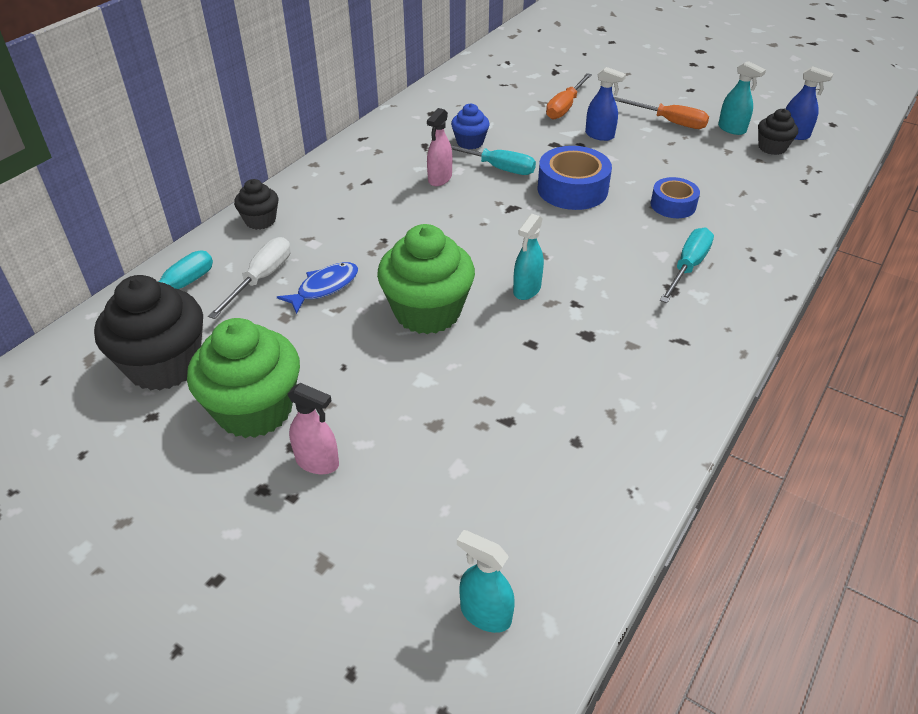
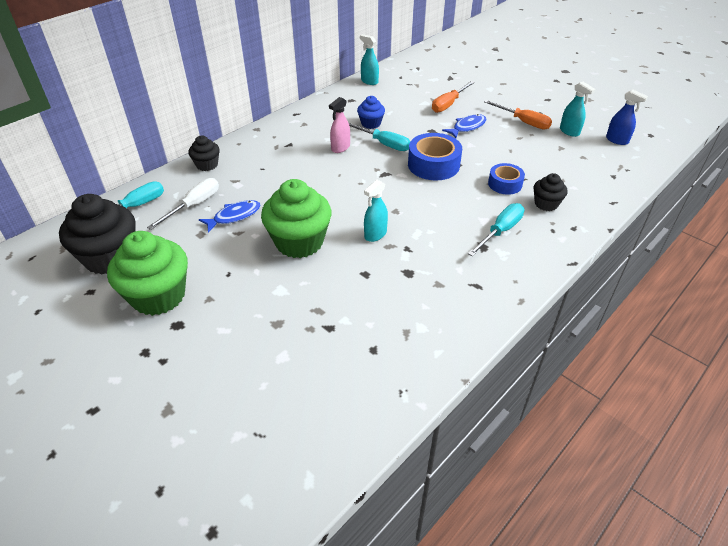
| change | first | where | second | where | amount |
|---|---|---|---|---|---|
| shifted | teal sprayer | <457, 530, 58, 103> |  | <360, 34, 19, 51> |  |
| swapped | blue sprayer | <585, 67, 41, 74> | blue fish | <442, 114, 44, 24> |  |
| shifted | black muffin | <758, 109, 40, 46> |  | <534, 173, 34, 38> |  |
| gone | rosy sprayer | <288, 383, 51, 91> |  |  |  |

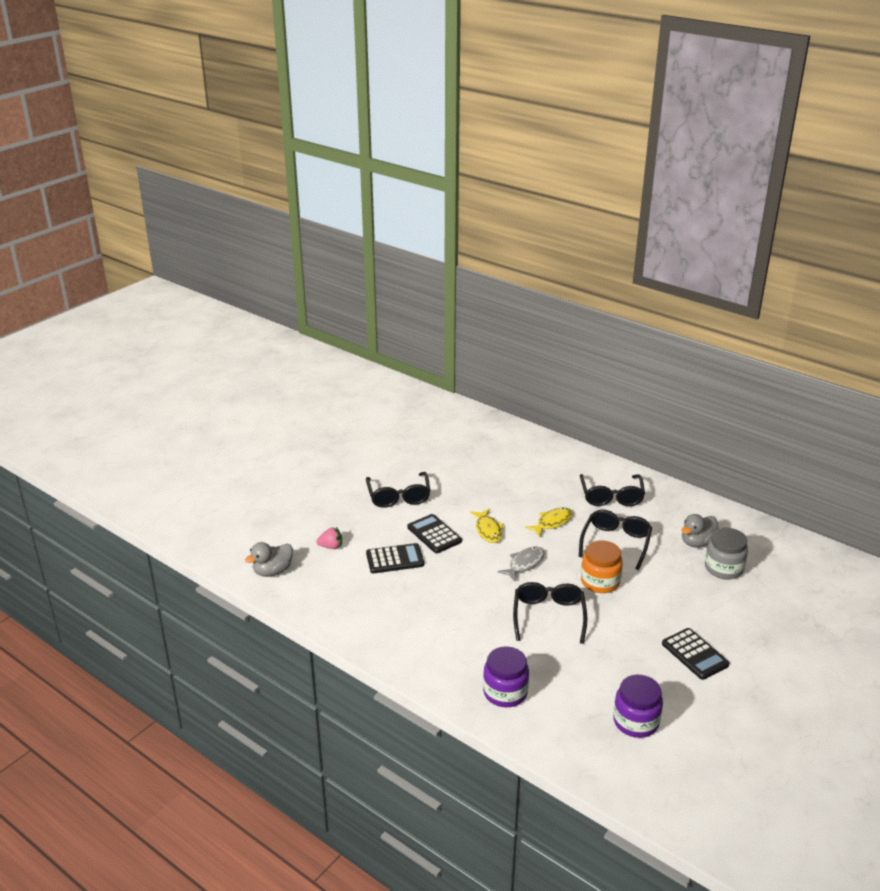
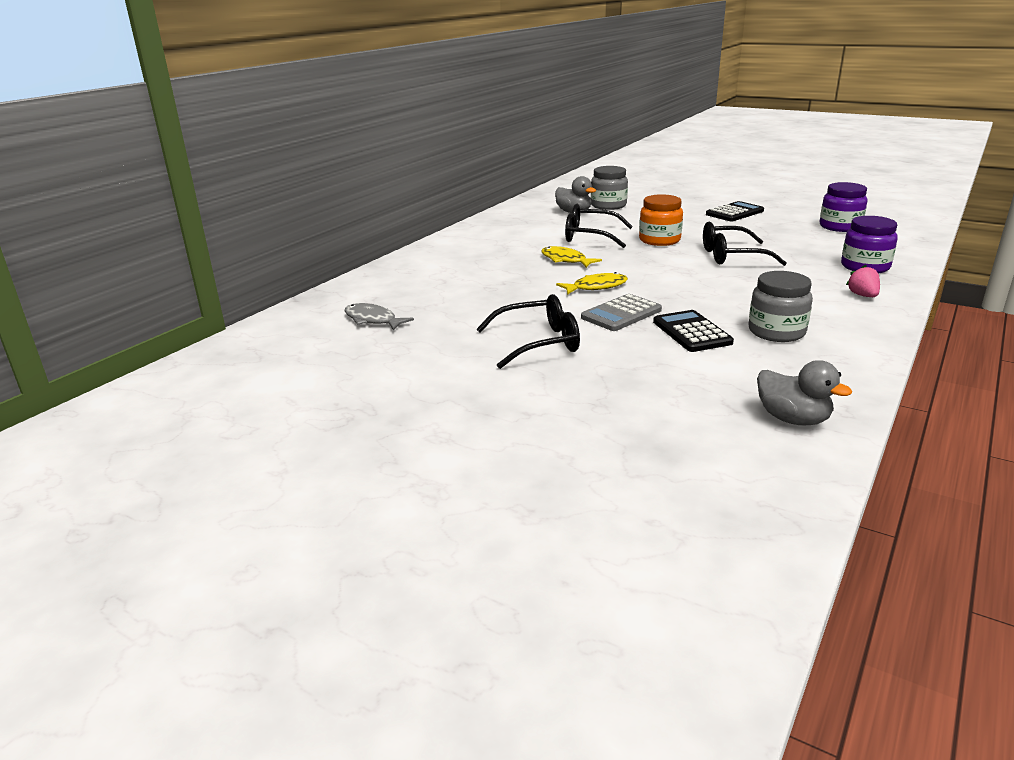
| change | first | where | second | where | amount |
|---|---|---|---|---|---|
| shifted | gray fish | <498, 547, 46, 34> |  | <345, 303, 69, 28> |  |
| repainted | black adding machine | <408, 514, 54, 39> | gray adding machine | <581, 294, 81, 37> |  |
| new |  |  | gray preserve jar | <749, 271, 64, 71> |  |
| shifted | rosy strawberry | <316, 527, 26, 22> |  | <846, 265, 34, 32> |  |
| gone | black glasses | <580, 474, 65, 32> |  |  |  |

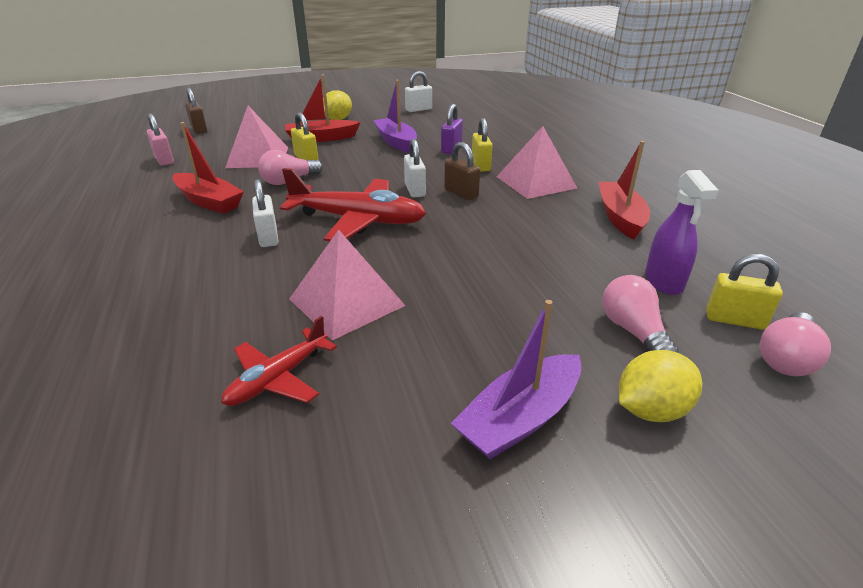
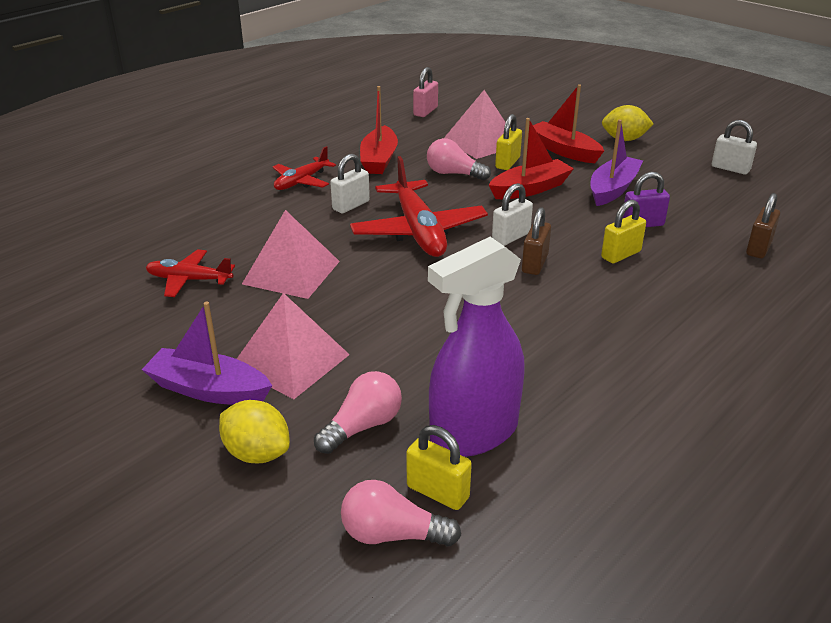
| change | first | where | second | where | amount |
|---|---|---|---|---|---|
| shifted | rosy pyramid shape | <497, 126, 80, 73> |  | <237, 293, 113, 106> |  |
| new |  |  | scarlet aeroplane | <273, 146, 63, 44> |  |
| rotated | bright yellow lock | <706, 254, 77, 76> |  | <406, 425, 66, 85> | 45 degrees counterclockwise |
| scaled | royal purple sprayer | <645, 170, 74, 125> |  | <428, 237, 97, 220> | x1.62 |
| shifted | scarlet sailboat | <598, 141, 52, 99> |  | <489, 118, 85, 81> |  |
| shifted | dark brown lock | <185, 88, 22, 46> |  | <746, 193, 34, 65> |  |

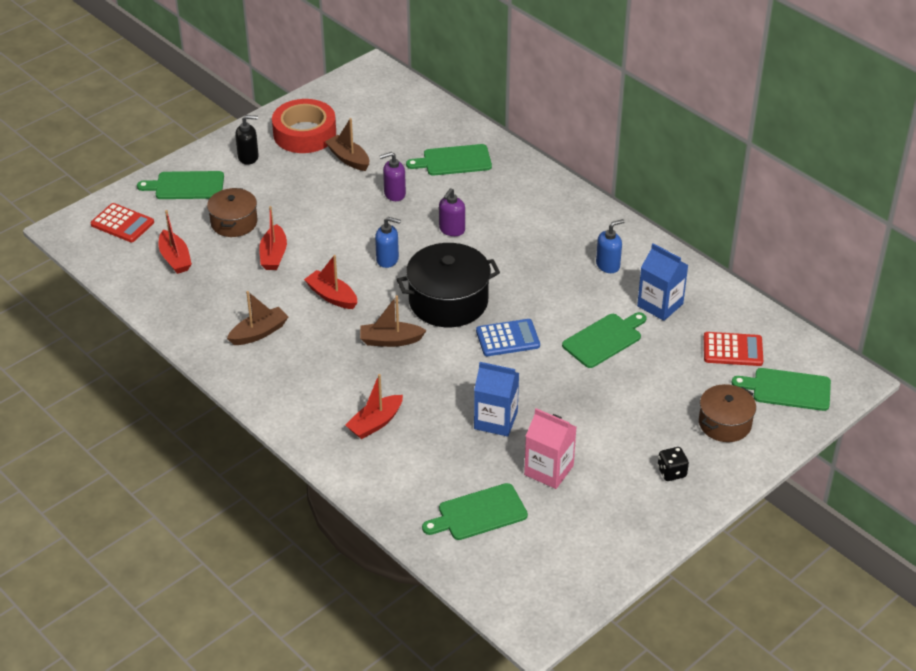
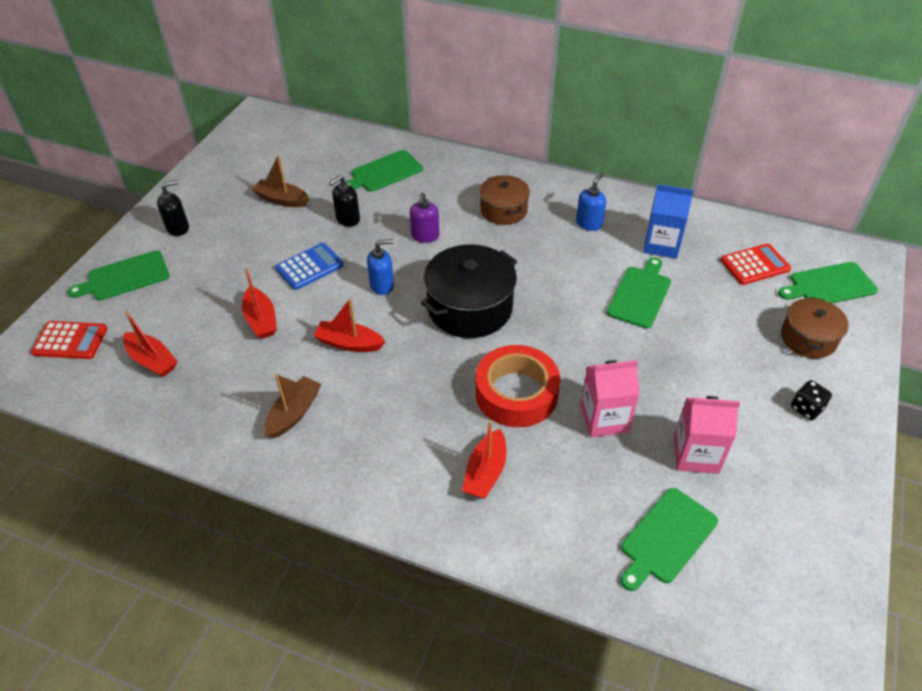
| change | first | where | second | where | amount |
|---|---|---|---|---|---|
| shifted | blue adding machine | <476, 319, 64, 37> |  | <275, 243, 69, 47> |  |
| repainted | royal purple soap pump | <380, 152, 26, 49> | black soap pump | <329, 175, 31, 52> |  |
| shifted | scarlet sticky tape | <272, 99, 64, 54> |  | <475, 345, 85, 82> |  |
| shifted | dark brown stockpot | <207, 188, 51, 49> |  | <480, 175, 50, 50> |  |
| repainted | blue juice carton | <474, 362, 45, 75> | rosy juice carton | <580, 360, 60, 78> |  |
| gone | dark brown sailboat | <360, 295, 67, 52> |  |  |  |

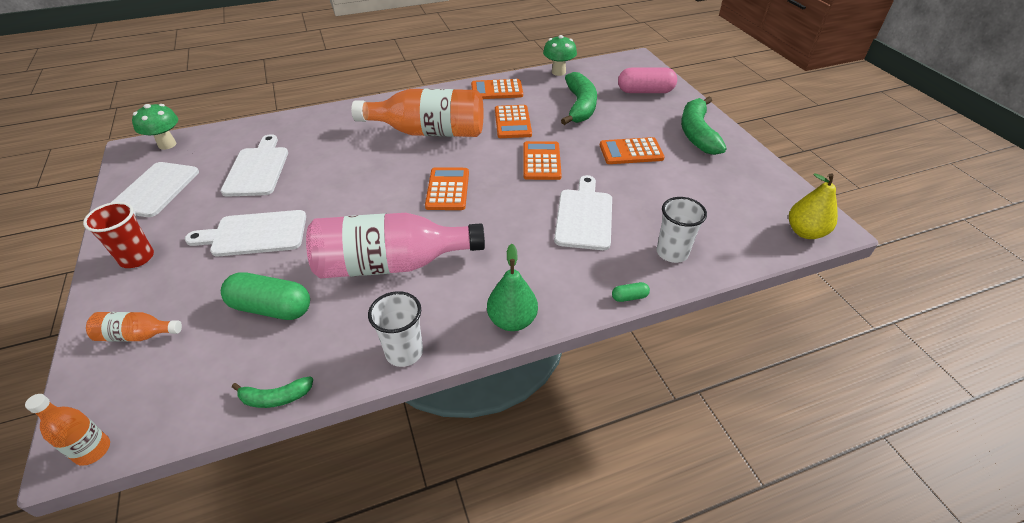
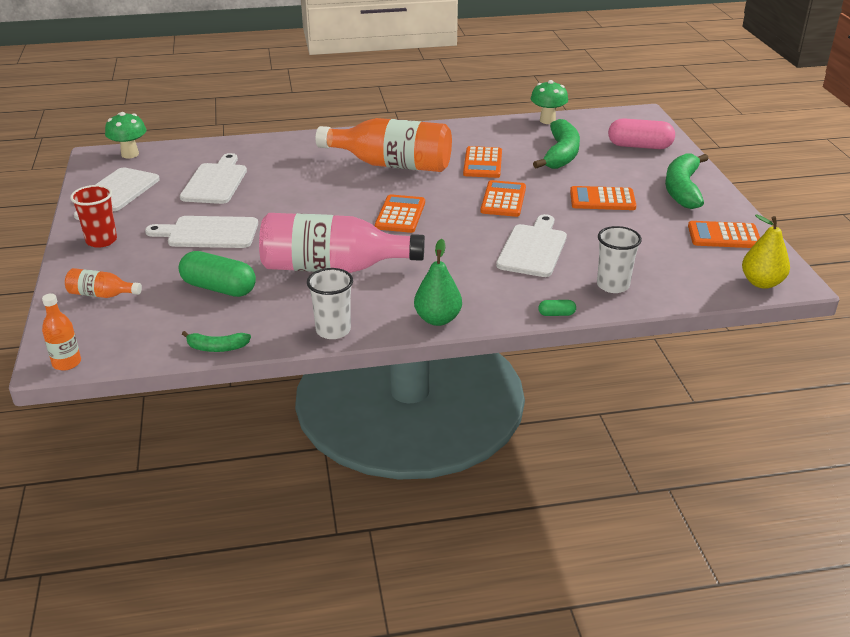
| change | first | where | second | where | amount |
|---|---|---|---|---|---|
| shifted | orange-coloured adding machine | <471, 79, 52, 20> |  | <688, 221, 72, 27> |  |

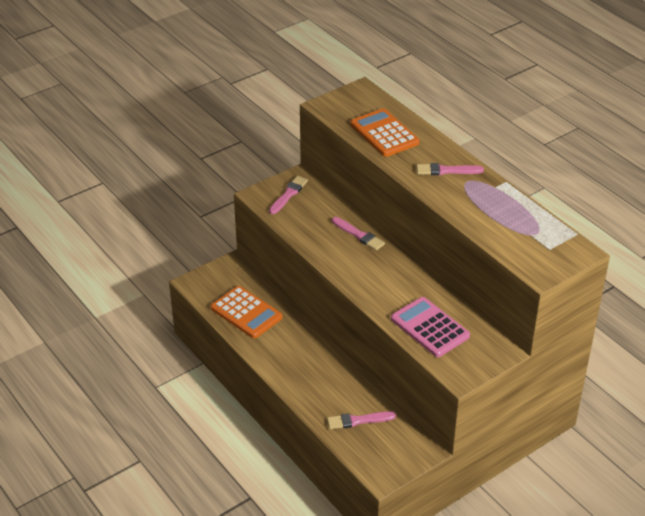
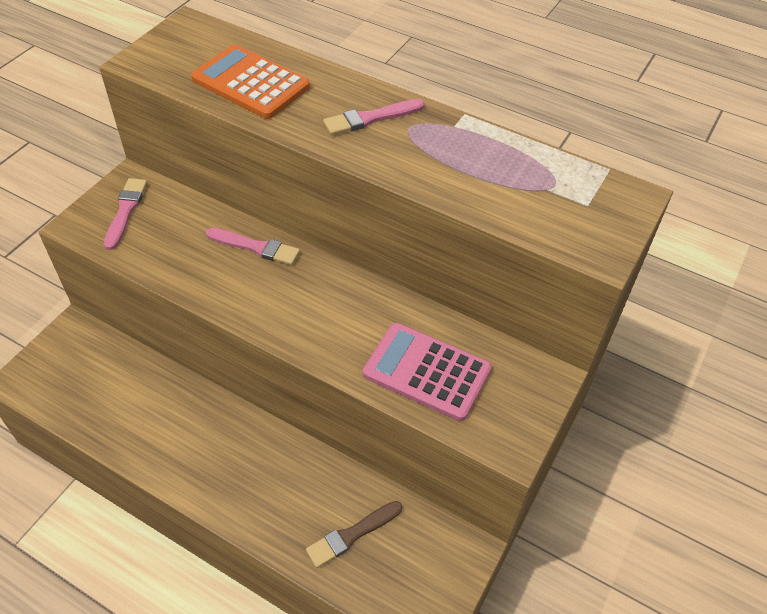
| change | first | where | second | where | amount |
|---|---|---|---|---|---|
| repainted | rosy brush | <327, 411, 69, 18> | dark brown brush | <306, 501, 97, 67> |  |
| gone | orange-coloured adding machine | <211, 286, 72, 53> |  |  |  |

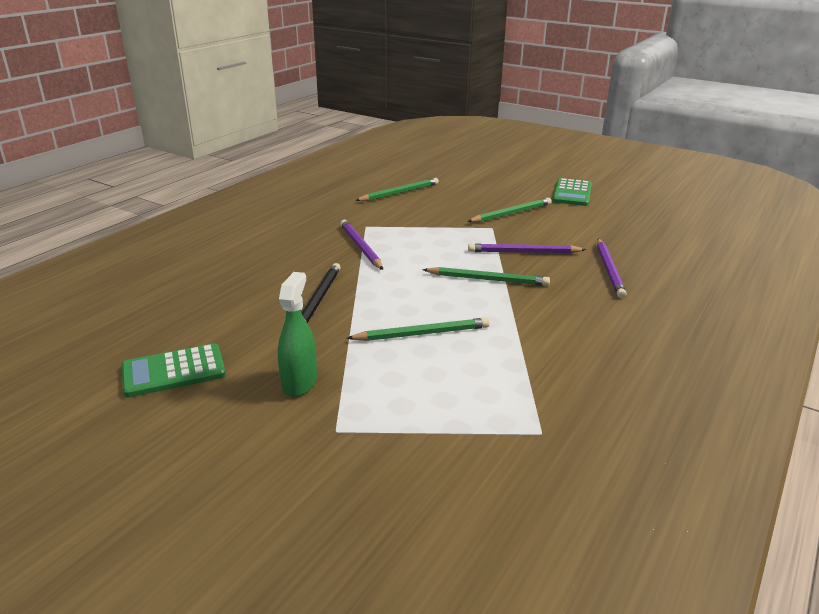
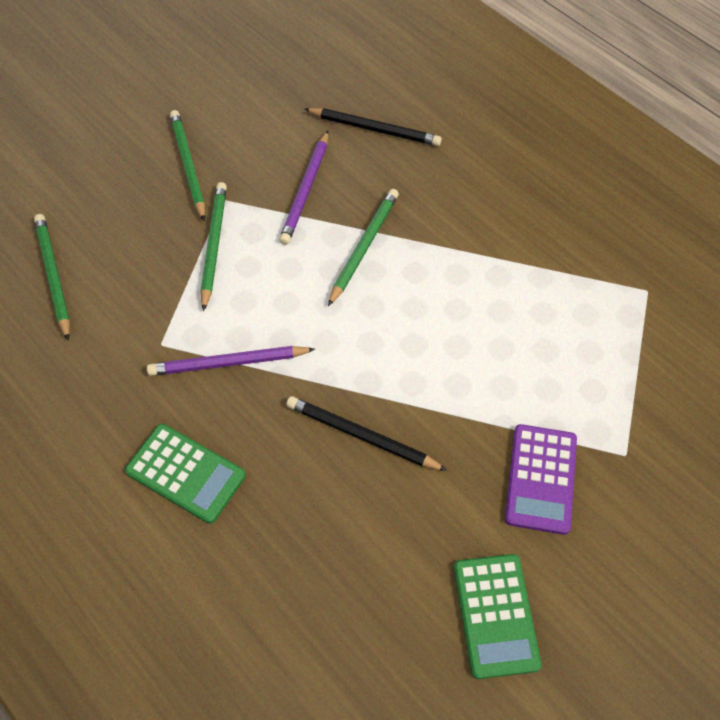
| change | first | where | second | where | amount |
|---|---|---|---|---|---|
| shifted | emerald adding machine | <553, 178, 39, 28> |  | <125, 424, 121, 100> |  |
| shifted | emerald pencil | <347, 318, 143, 23> |  | <201, 182, 26, 129> |  |
| repainted | royal purple pencil | <597, 239, 30, 60> | black pencil | <305, 108, 137, 38> |  |
| swapped | emerald sprayer | <278, 272, 39, 125> | royal purple adding machine | <505, 424, 72, 111> |  |

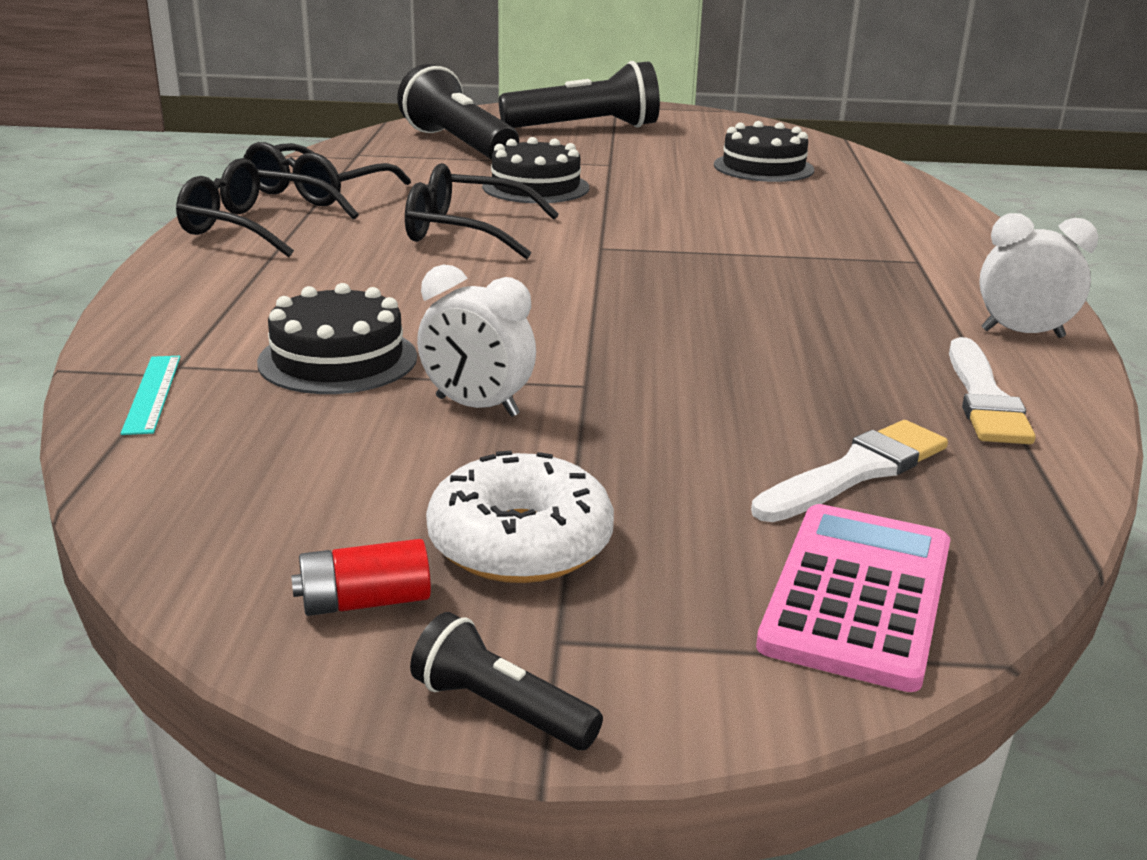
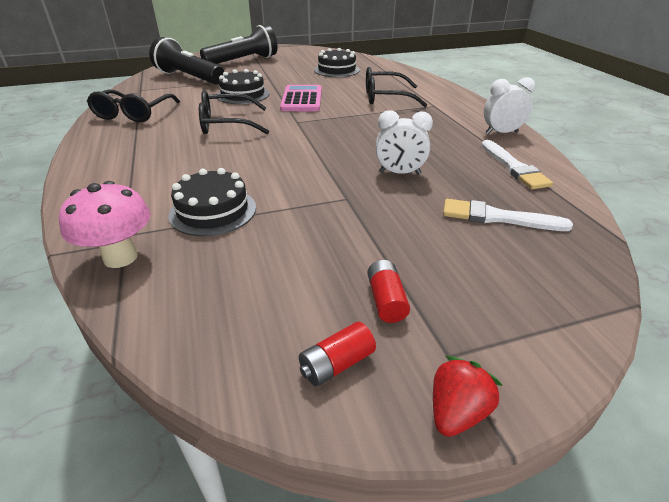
| change | first | where | second | where | amount |
|---|---|---|---|---|---|
| swapped | teal measuring stick | <120, 356, 61, 79> | rosy mushroom | <59, 181, 92, 87> |  |
| shifted | rosy adding machine | <756, 504, 194, 188> |  | <280, 85, 42, 26> |  |
| shifted | black glasses | <176, 158, 183, 99> |  | <366, 67, 61, 40> |  |
| swapped | pure white doughnut | <426, 451, 188, 132> | scarlet power cell | <367, 260, 43, 63> |  |
| shifted | pure white bedside clock | <417, 265, 119, 152> |  | <376, 110, 57, 65> |  |
| swapped | black pocket torch | <410, 612, 193, 138> | scarlet strawberry | <433, 356, 70, 81> |  |
| rotated | pure white brush | <751, 420, 197, 102> |  | <443, 199, 130, 32> | 105 degrees counterclockwise |

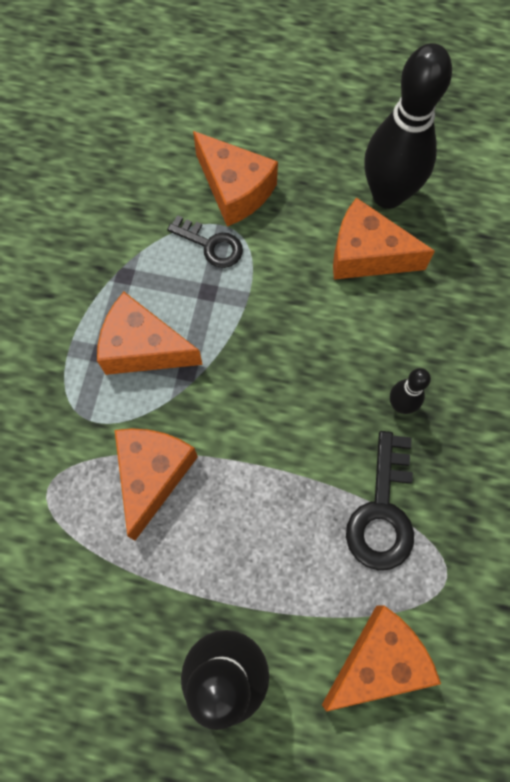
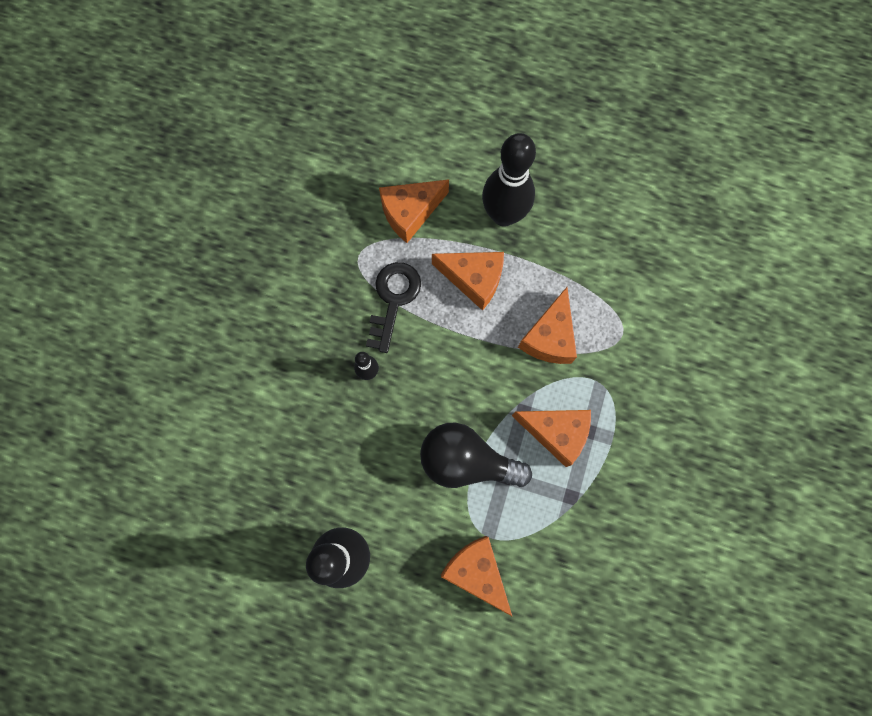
| change | first | where | second | where | amount |
|---|---|---|---|---|---|
| new |  |  | black light bulb | <420, 423, 112, 65> |  |
| shifted | orange-coloured cheese wedge | <333, 198, 102, 82> |  | <432, 252, 72, 59> |  |
| gone | black door key | <167, 215, 76, 53> |  |  |  |

